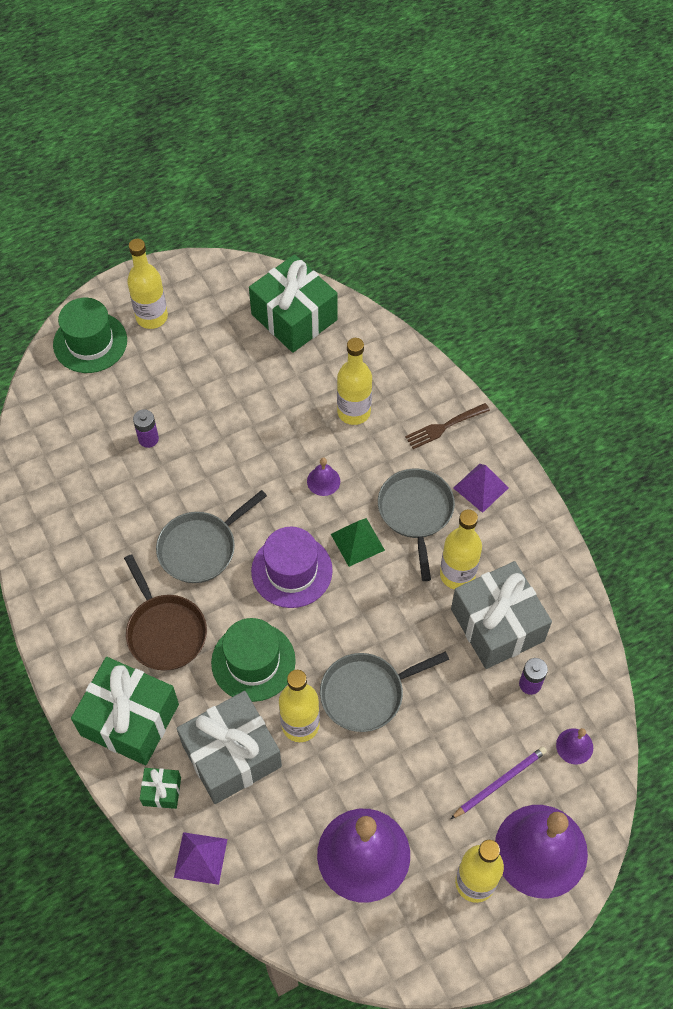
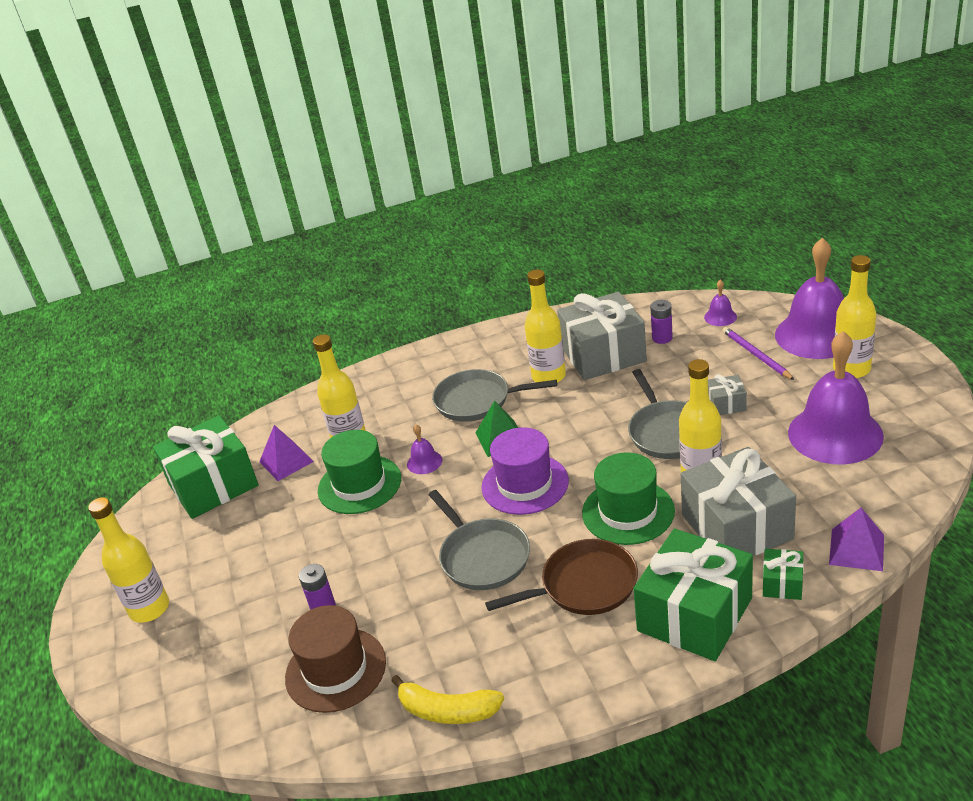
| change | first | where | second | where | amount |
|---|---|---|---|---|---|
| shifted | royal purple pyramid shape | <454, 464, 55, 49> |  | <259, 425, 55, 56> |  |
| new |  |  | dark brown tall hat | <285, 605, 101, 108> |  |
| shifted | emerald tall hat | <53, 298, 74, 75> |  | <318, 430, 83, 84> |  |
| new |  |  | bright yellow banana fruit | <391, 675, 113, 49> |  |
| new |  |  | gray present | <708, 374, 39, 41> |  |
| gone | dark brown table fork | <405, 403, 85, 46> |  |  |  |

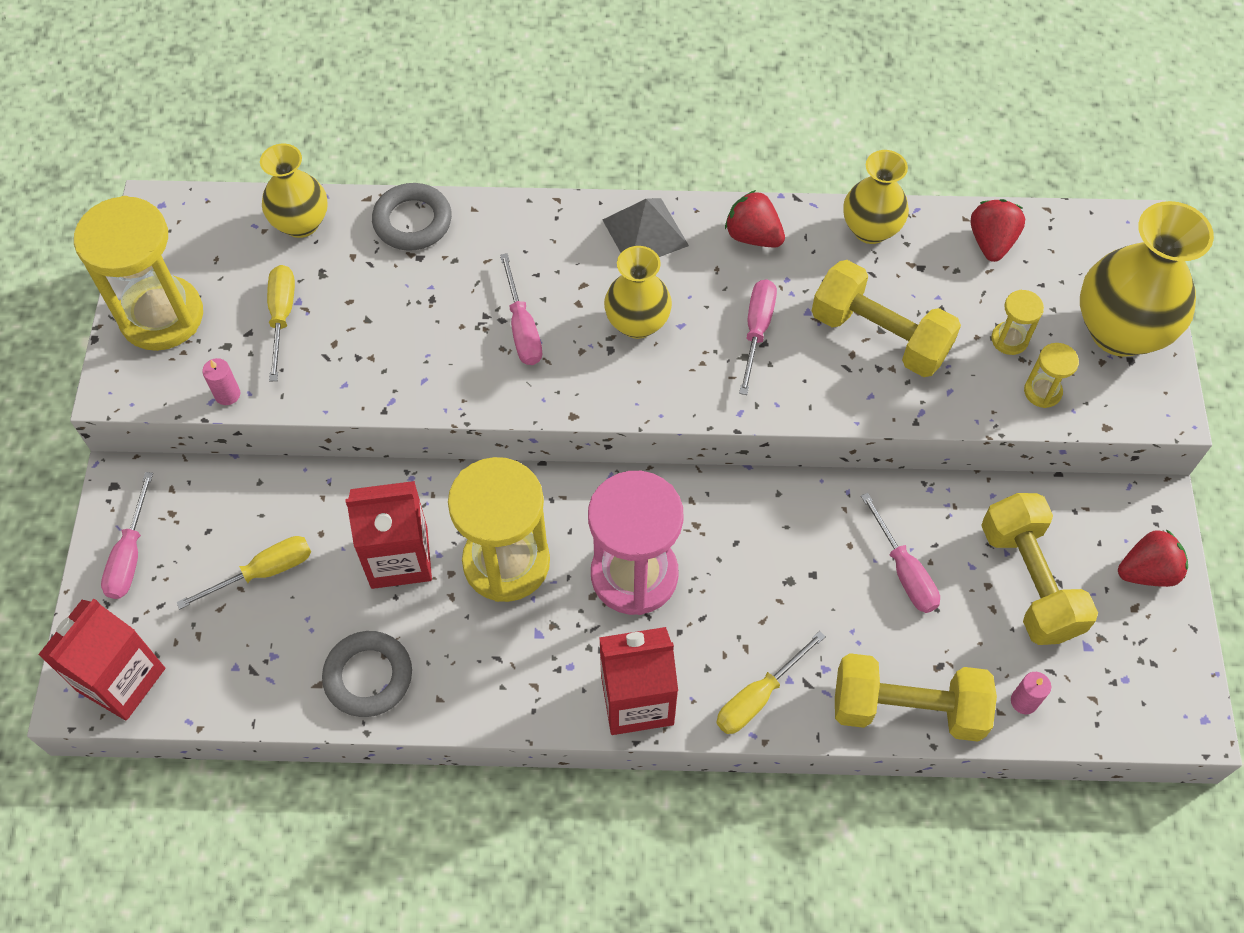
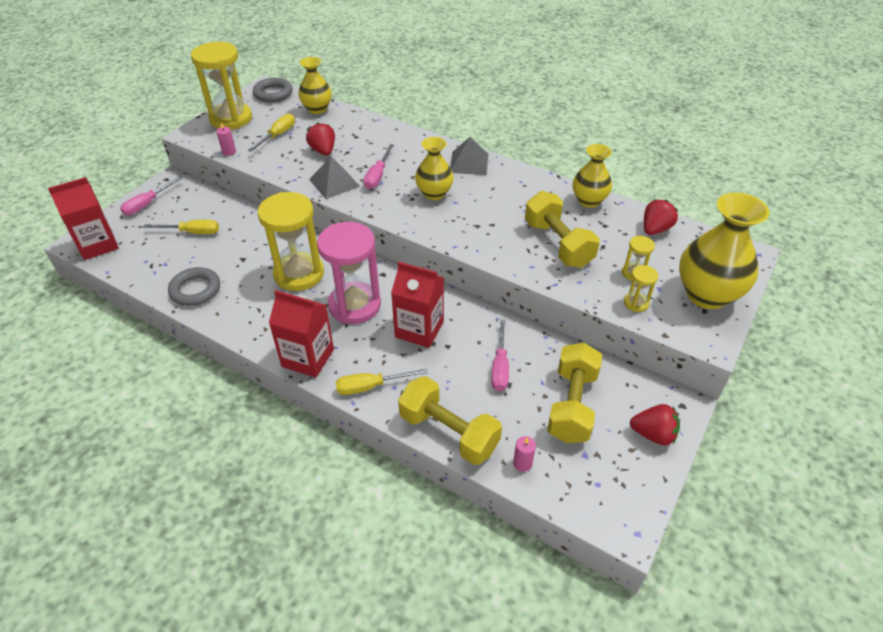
| change | first | where | second | where | amount |
|---|---|---|---|---|---|
| shifted | gray torus | <372, 183, 80, 68> |  | <253, 78, 40, 24> |  |
| shifted | scarlet strawberry | <725, 190, 60, 58> |  | <306, 123, 29, 32> |  |
| new |  |  | gray pyramid shape | <309, 156, 51, 43> |  |
| shifted | scarlet juice carton | <345, 481, 87, 108> |  | <391, 262, 53, 86> |  |
| gone | rosy screwdriver | <739, 279, 38, 116> |  |  |  |

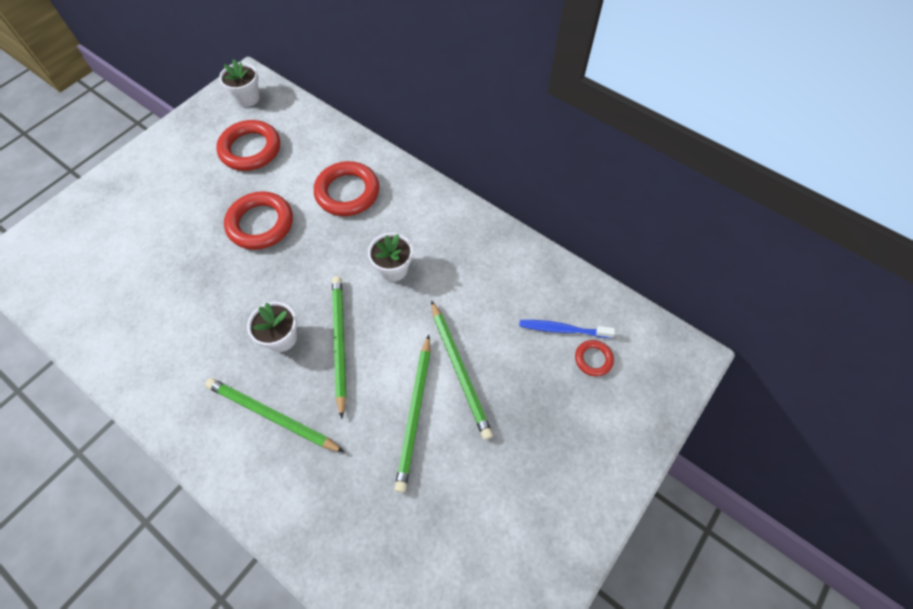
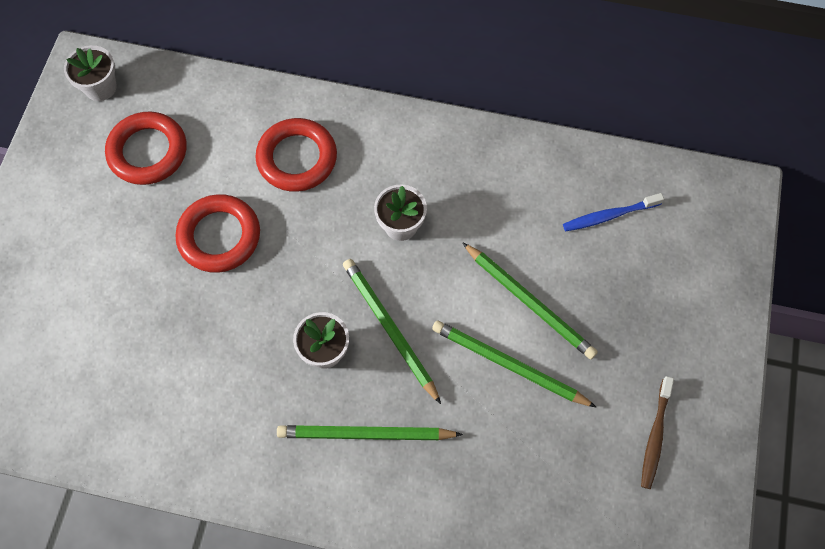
| change | first | where | second | where | amount |
|---|---|---|---|---|---|
| rotated | emerald pencil | <395, 335, 36, 158> |  | <432, 321, 165, 87> | 135 degrees clockwise |
| new |  |  | dark brown dental brush | <641, 376, 33, 113> |  |
| gone | scarlet torus | <575, 340, 39, 36> |  |  |  |

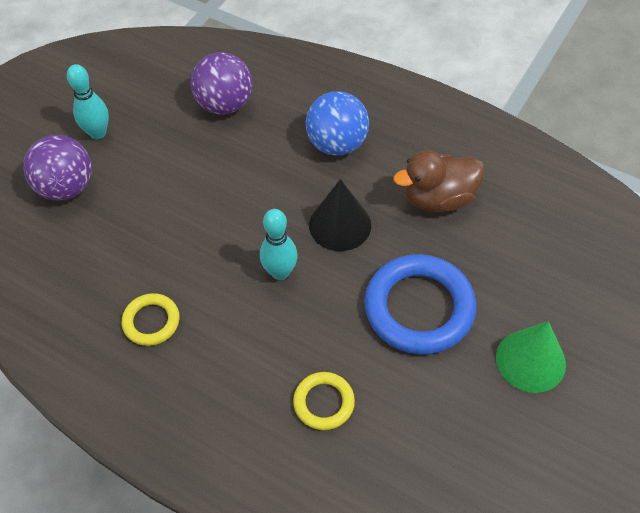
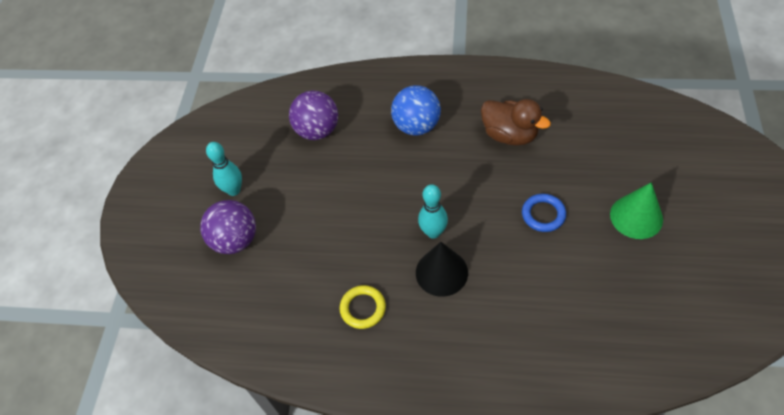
| change | first | where | second | where | amount |
|---|---|---|---|---|---|
| shifted | black cone shape | <309, 179, 62, 72> |  | <416, 242, 52, 55> |  |
| rotated | dark brown duck | <393, 150, 92, 62> |  | <481, 99, 70, 47> | 105 degrees counterclockwise |
| scaled | blue torus | <364, 254, 113, 101> |  | <522, 194, 44, 38> | x0.52 |
| gone | bright yellow torus | <293, 372, 62, 58> |  |  |  |

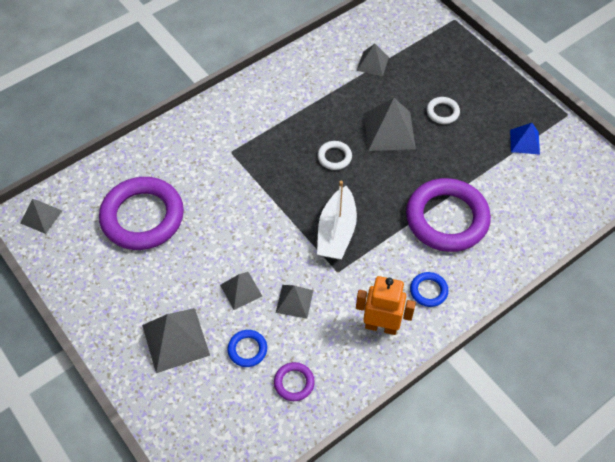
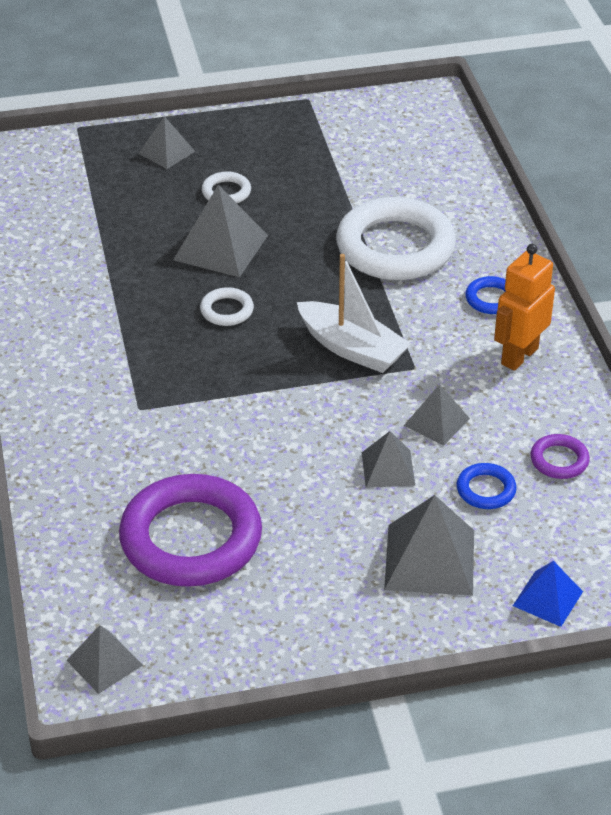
| change | first | where | second | where | amount |
|---|---|---|---|---|---|
| shifted | gray pyramid shape | <357, 44, 32, 32> |  | <138, 116, 57, 53> |  |
| repainted | royal purple torus | <406, 178, 85, 74> | pure white torus | <336, 197, 120, 83> |  |
| shifted | blue pyramid shape | <510, 123, 30, 32> |  | <513, 561, 70, 66> |  |

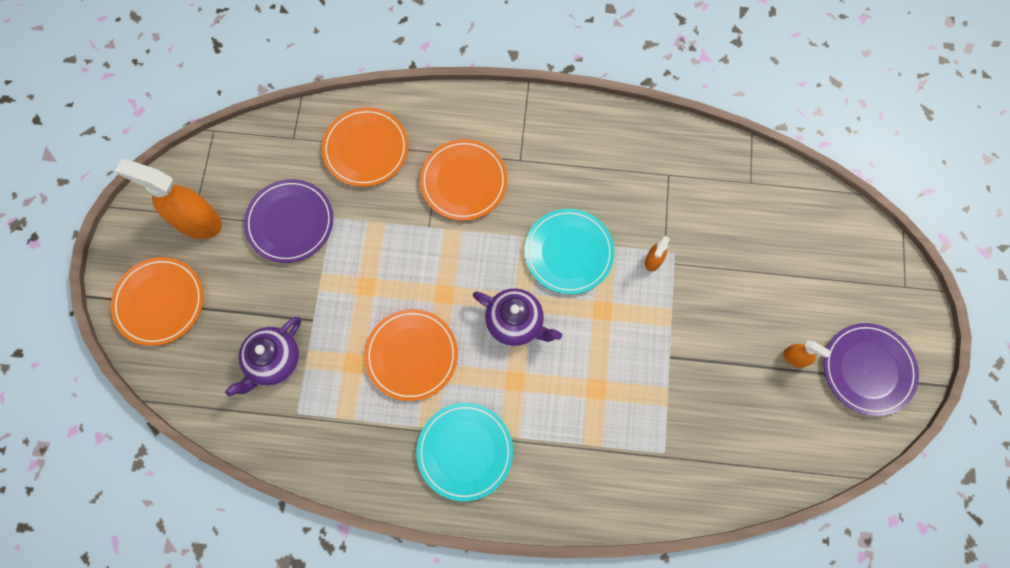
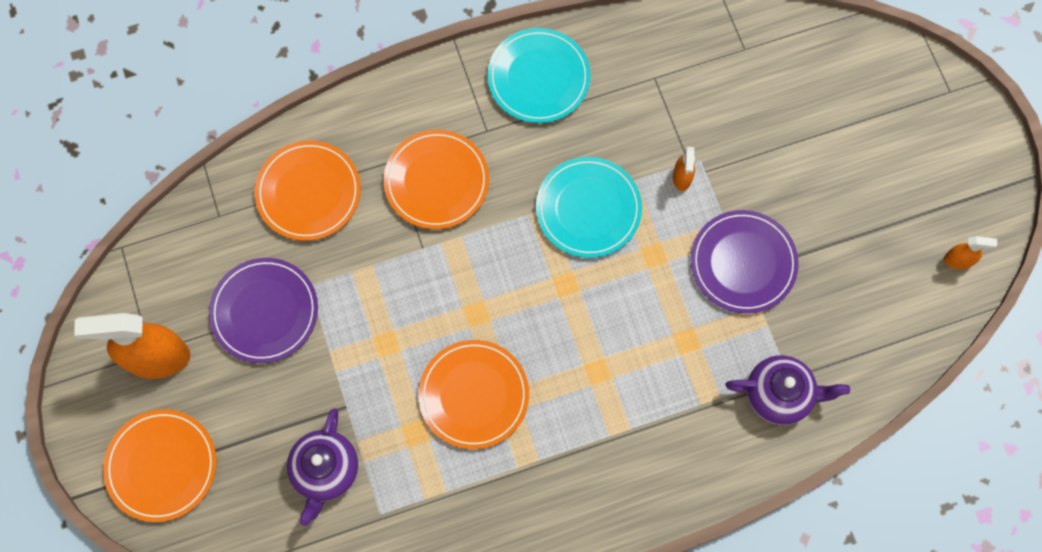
| change | first | where | second | where | amount |
|---|---|---|---|---|---|
| shifted | teal plate | <416, 403, 97, 98> |  | <487, 28, 103, 95> |  |
| shifted | royal purple plate | <824, 323, 95, 93> |  | <691, 210, 108, 103> |  |
| shifted | royal purple china teapot | <473, 288, 89, 58> |  | <725, 355, 125, 70> |  |
| shifted | orange-coloured sprayer | <783, 340, 48, 28> |  | <944, 236, 53, 34> |  |

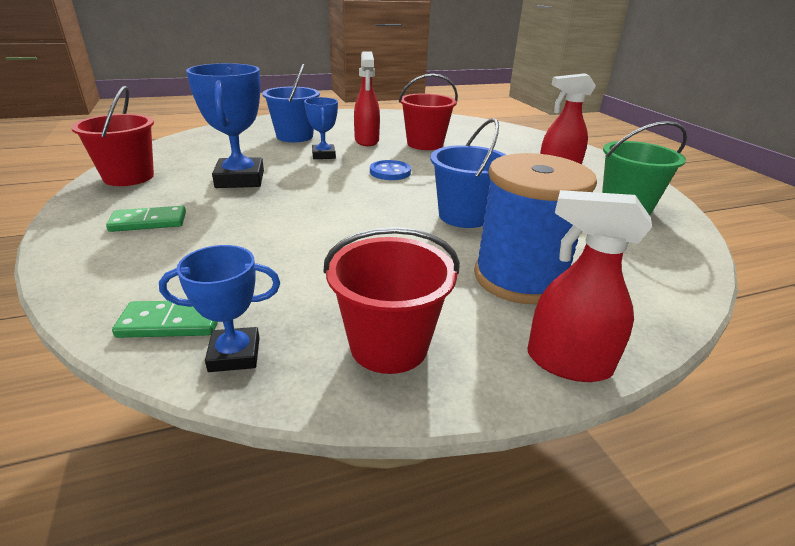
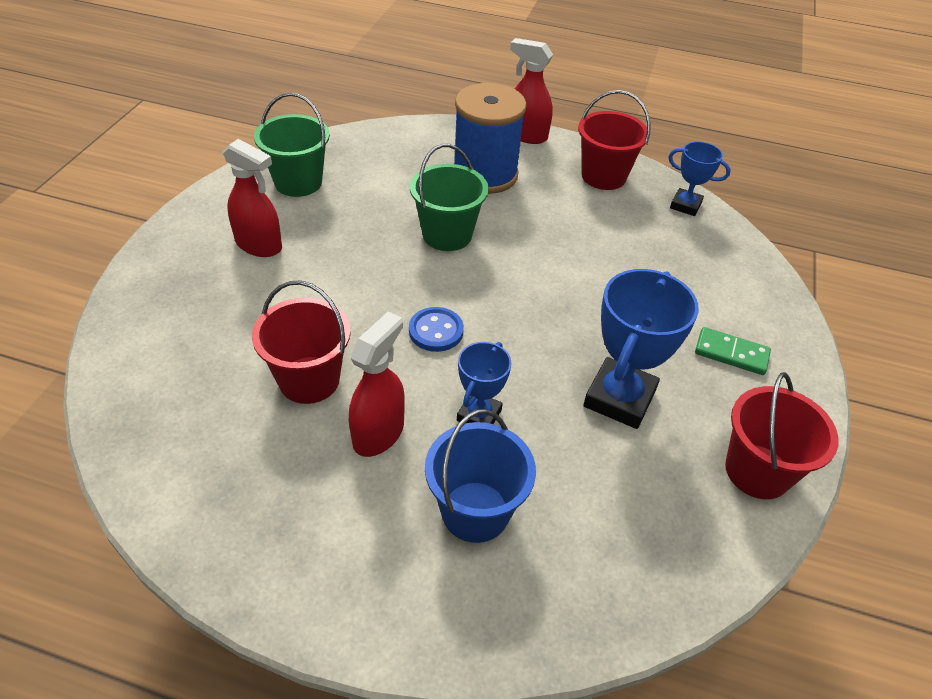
| change | first | where | second | where | amount |
|---|---|---|---|---|---|
| repainted | blue pail | <430, 118, 76, 110> | emerald pail | <410, 144, 79, 107> |  |
| rotated | scarlet sprayer | <528, 190, 124, 192> |  | <510, 38, 43, 106> | 150 degrees clockwise |
| gone | emerald domino tile | <112, 301, 106, 37> |  |  |  |

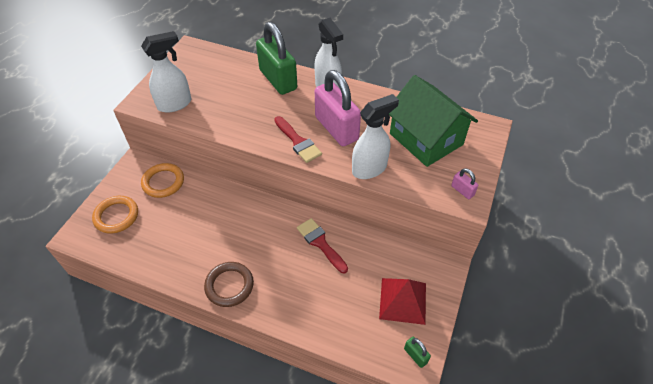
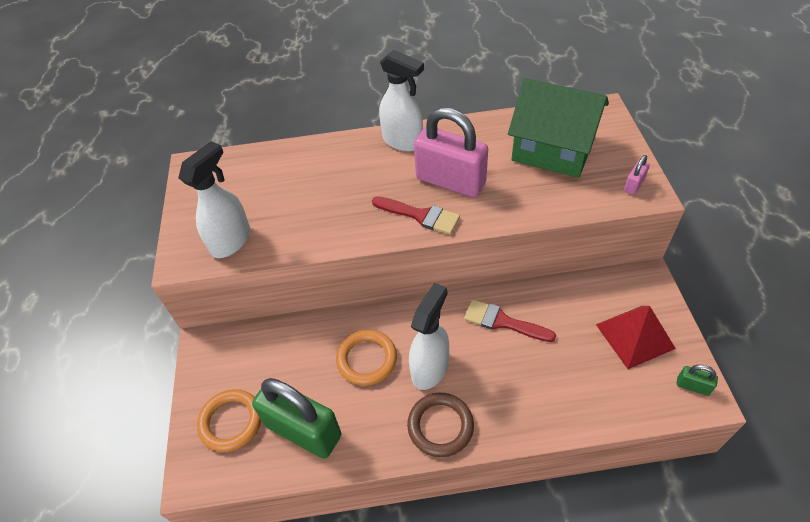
| change | first | where | second | where | amount |
|---|---|---|---|---|---|
| shifted | emerald lock | <256, 22, 41, 73> |  | <252, 378, 89, 81> |  |
| shifted | orange-coloured torus | <141, 163, 43, 35> |  | <336, 330, 61, 56> |  |
| shifted | pure white sprayer | <352, 94, 47, 85> |  | <409, 283, 40, 107> |  |
| rotated | rosy lock | <451, 168, 27, 31> |  | <624, 155, 26, 40> | 75 degrees counterclockwise |

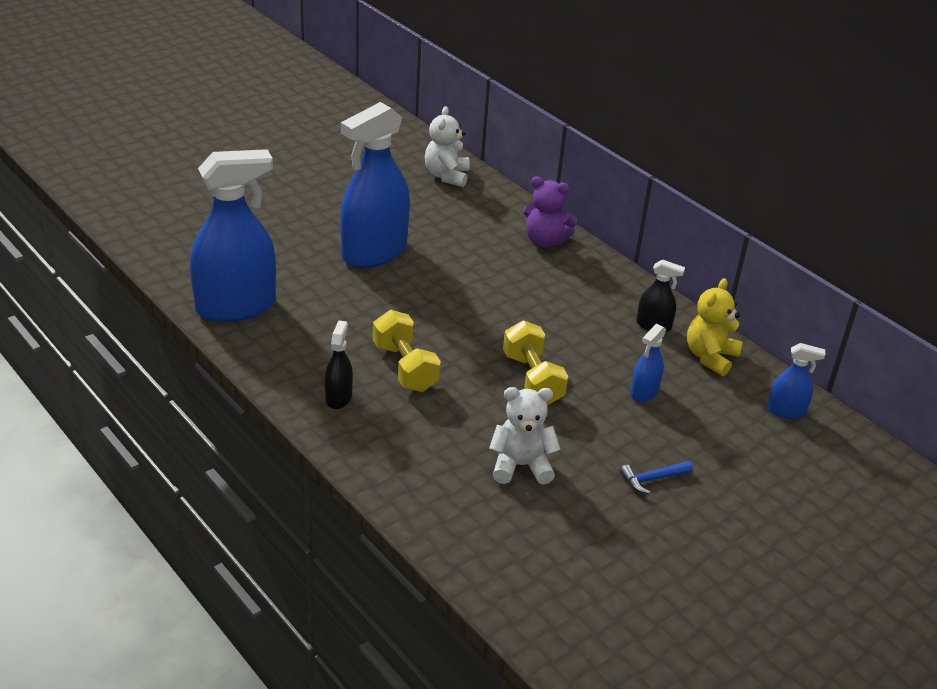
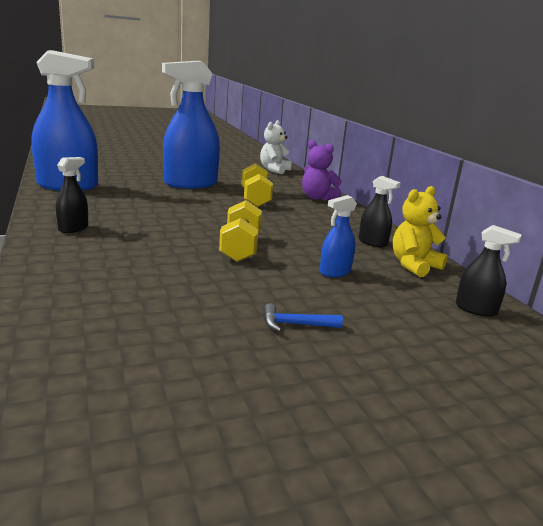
| change | first | where | second | where | amount |
|---|---|---|---|---|---|
| shifted | bright yellow hand weight | <373, 310, 68, 82> |  | <242, 163, 31, 44> |  |
| repainted | blue sprayer | <767, 343, 58, 76> | black sprayer | <456, 225, 66, 92> |  |
| gone | pure white stuffed bear | <489, 387, 72, 98> |  |  |  |

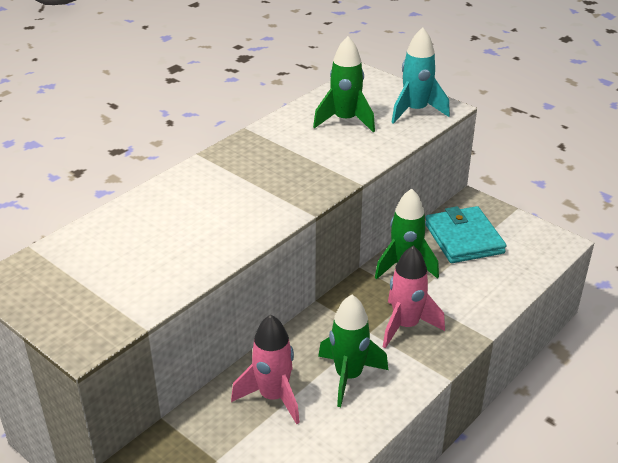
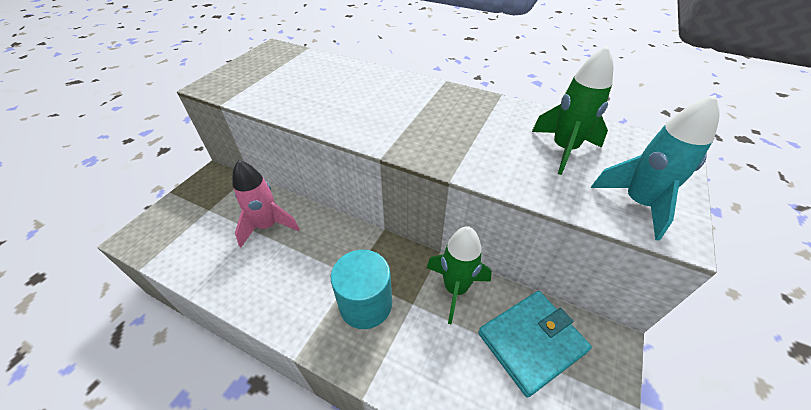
| change | first | where | second | where | amount |
|---|---|---|---|---|---|
| swapped | rosy rocket | <383, 245, 62, 103> | teal cylinder | <331, 250, 61, 79> |  |
| gone | emerald rocket | <318, 295, 70, 112> |  |  |  |

